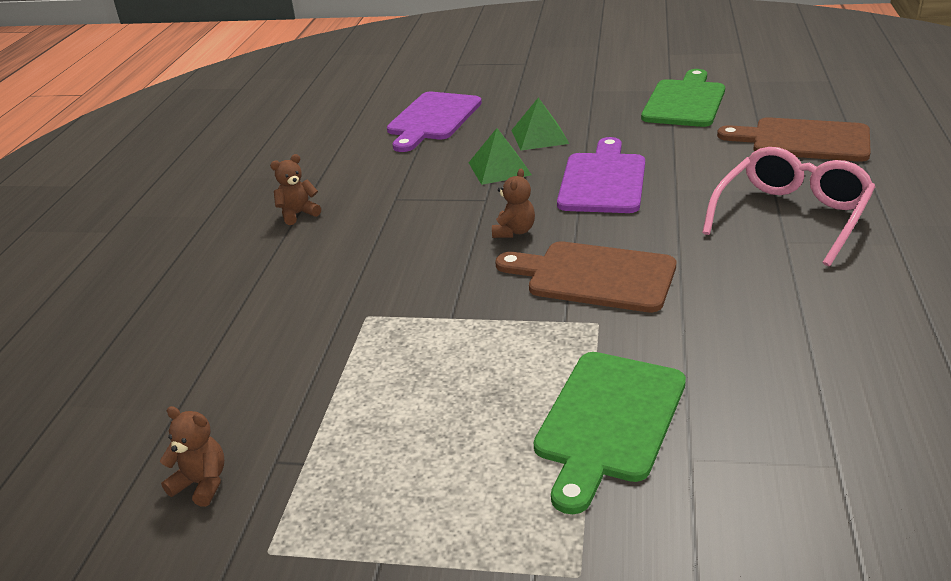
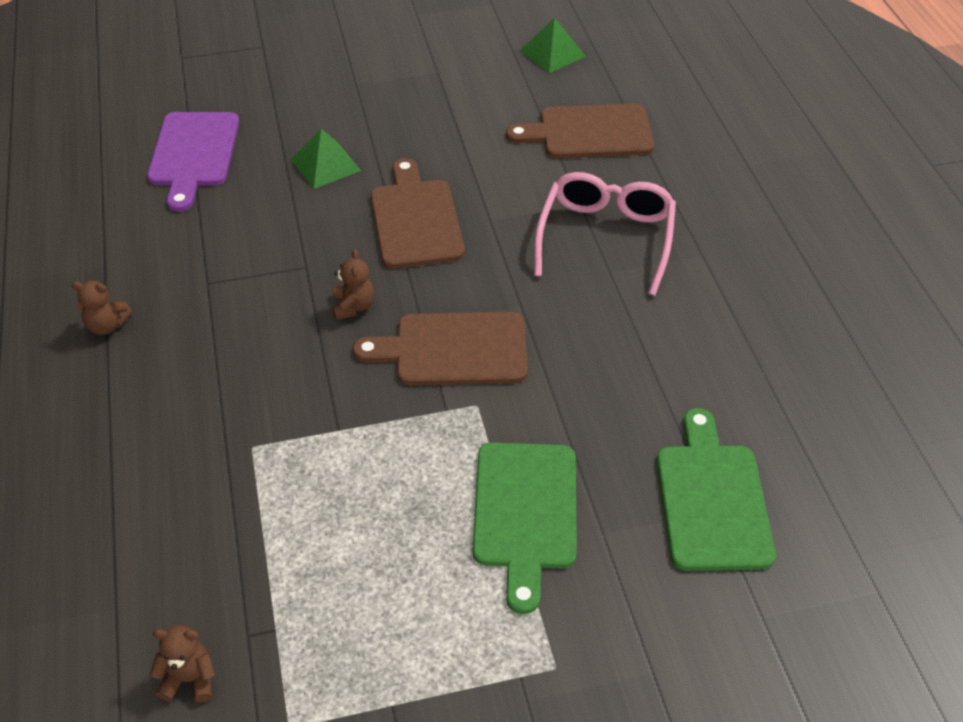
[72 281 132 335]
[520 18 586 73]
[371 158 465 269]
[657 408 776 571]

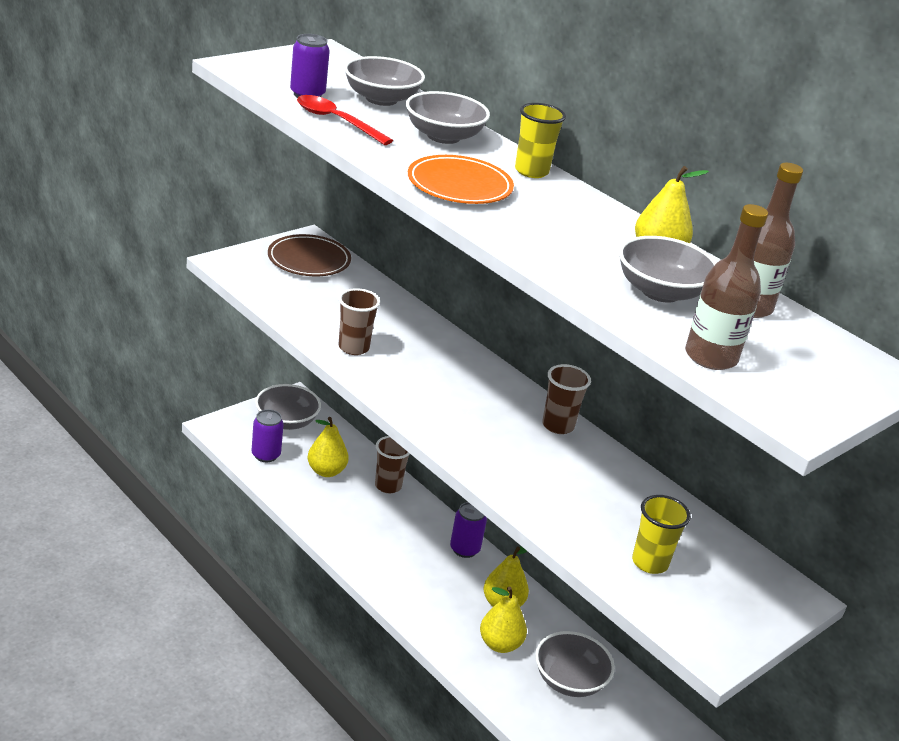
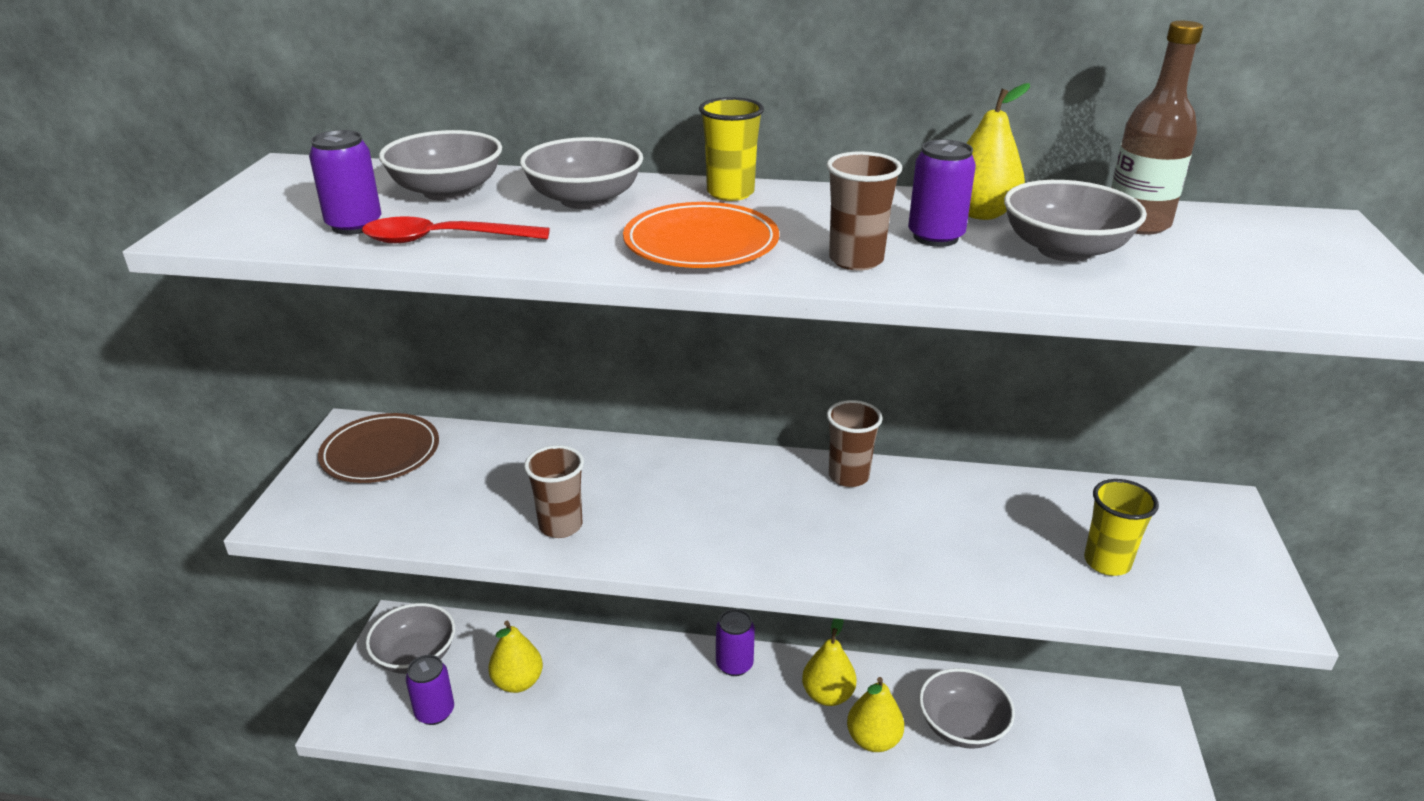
[826 151 902 271]
[685 204 768 370] (first image)
[908 140 976 247]

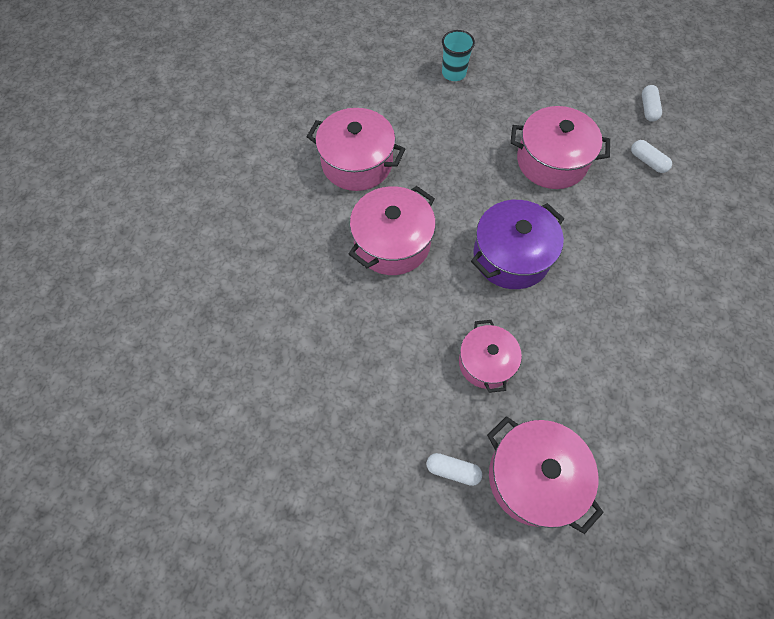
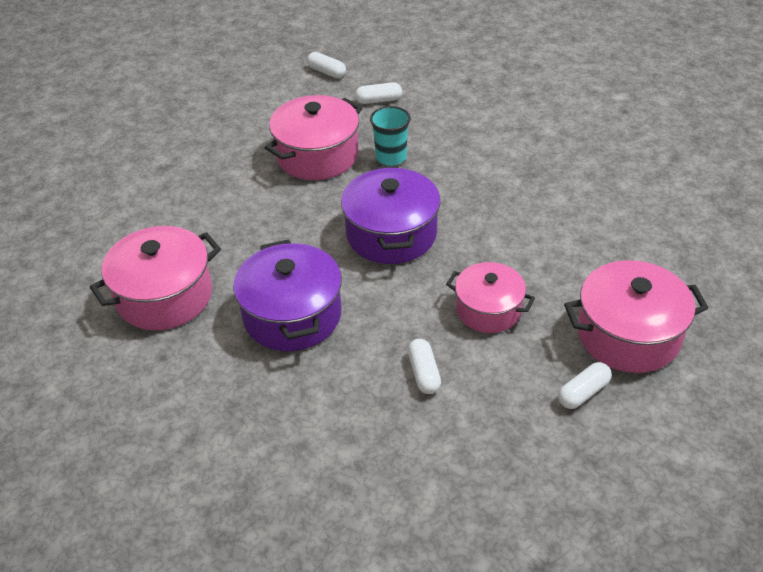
[233 239 342 351]
[370 106 411 166]
[408 339 441 394]

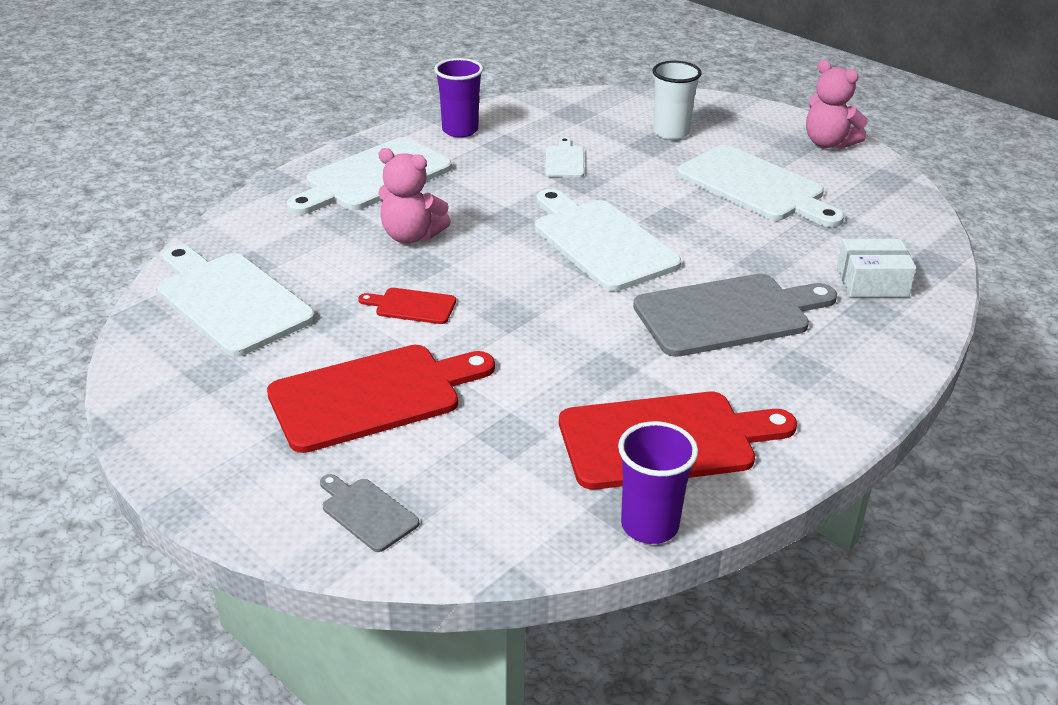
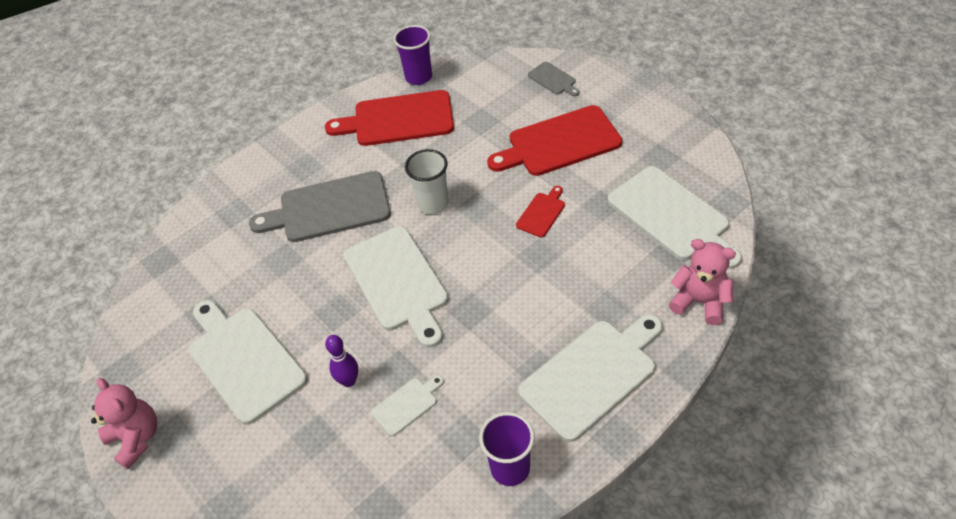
[516 186 565 237]
[669 239 736 325]
[371 375 444 436]
[405 149 449 215]
[837 239 916 297] (first image)
[325 335 358 387]

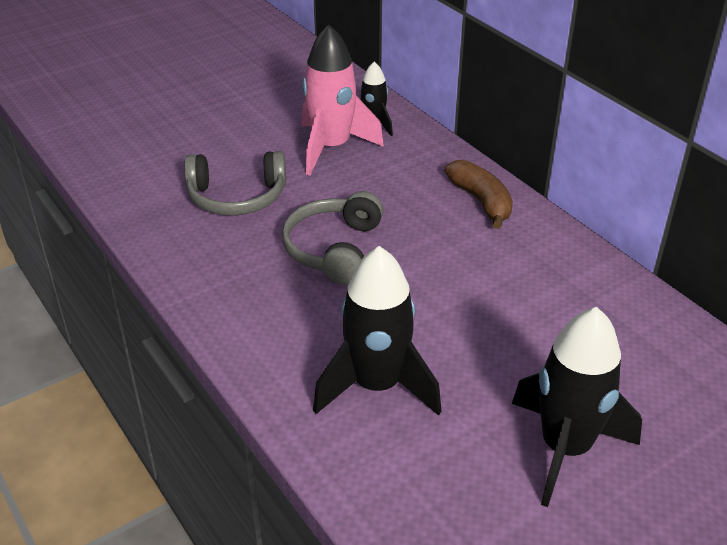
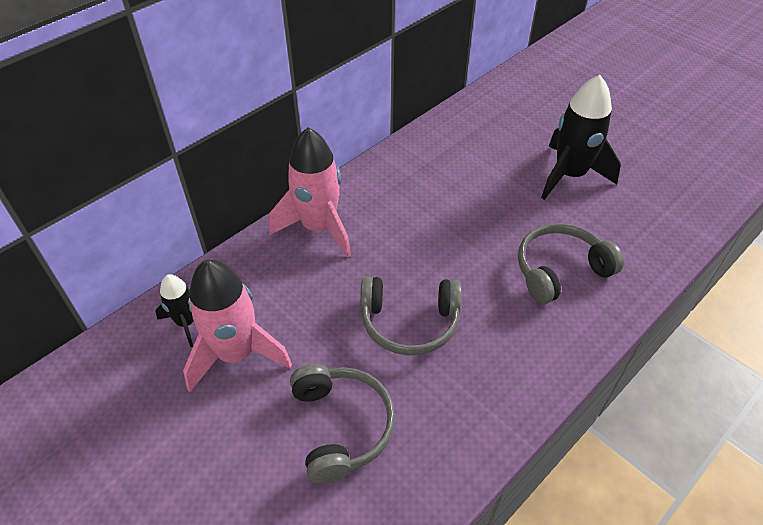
[518 223 624 304]
[269 127 351 258]

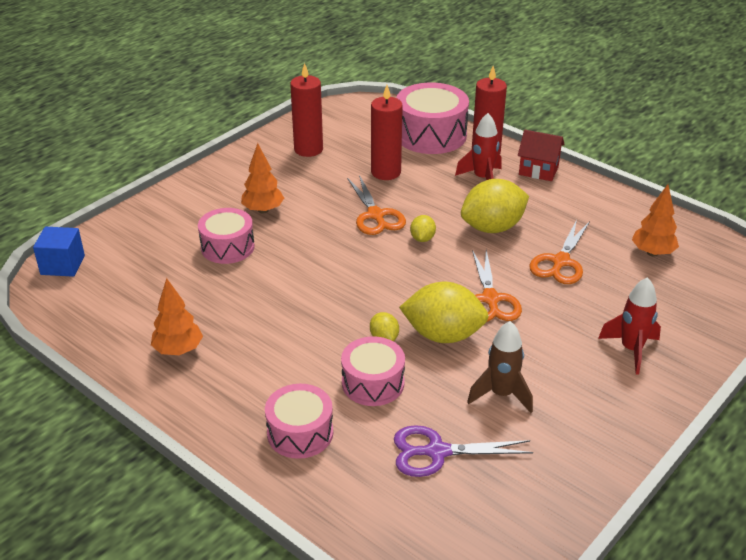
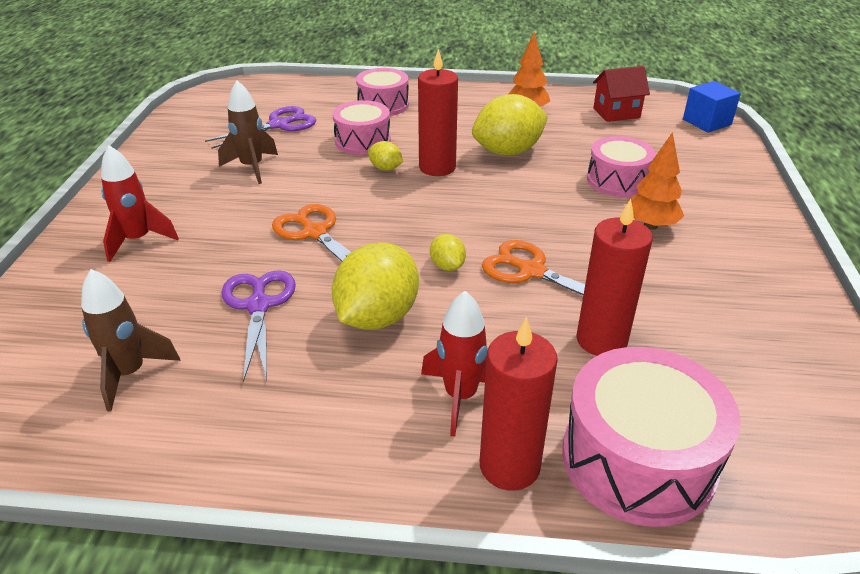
[418 49 458 176]
[472 94 548 155]
[593 66 650 122]
[221 270 296 382]
[81 269 181 412]

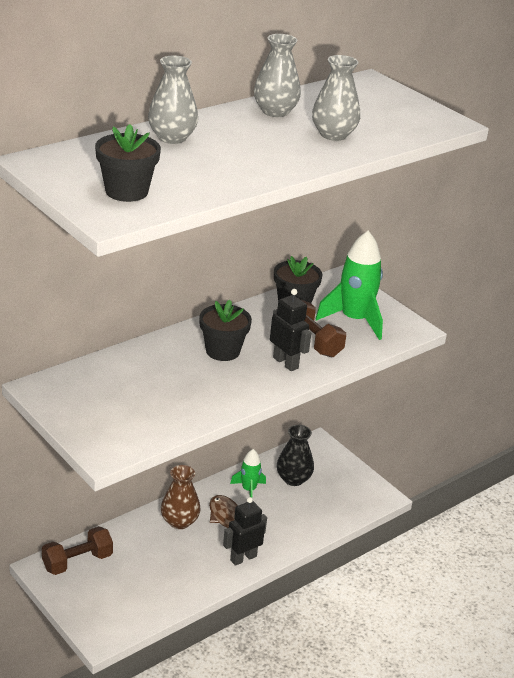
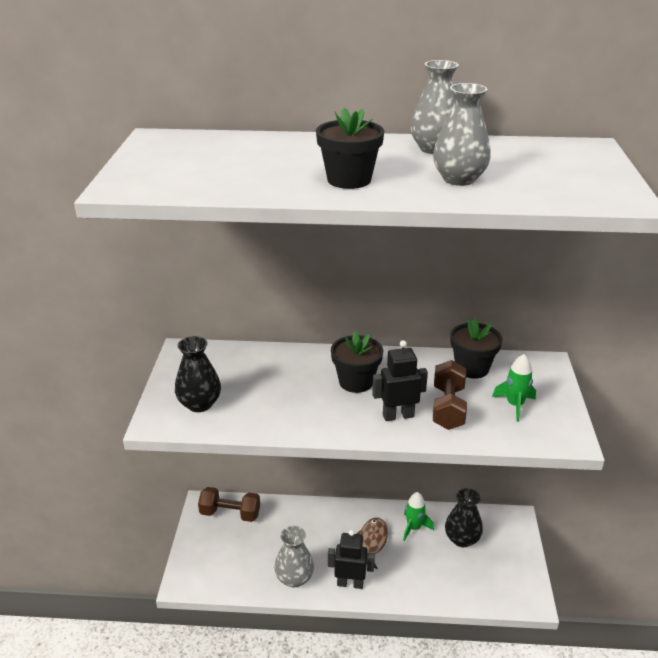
[316 108 384 189]
[274 526 314 587]
[161 465 200 529] (first image)
[372 340 428 421]
[492 354 536 422]
[175 336 221 412]

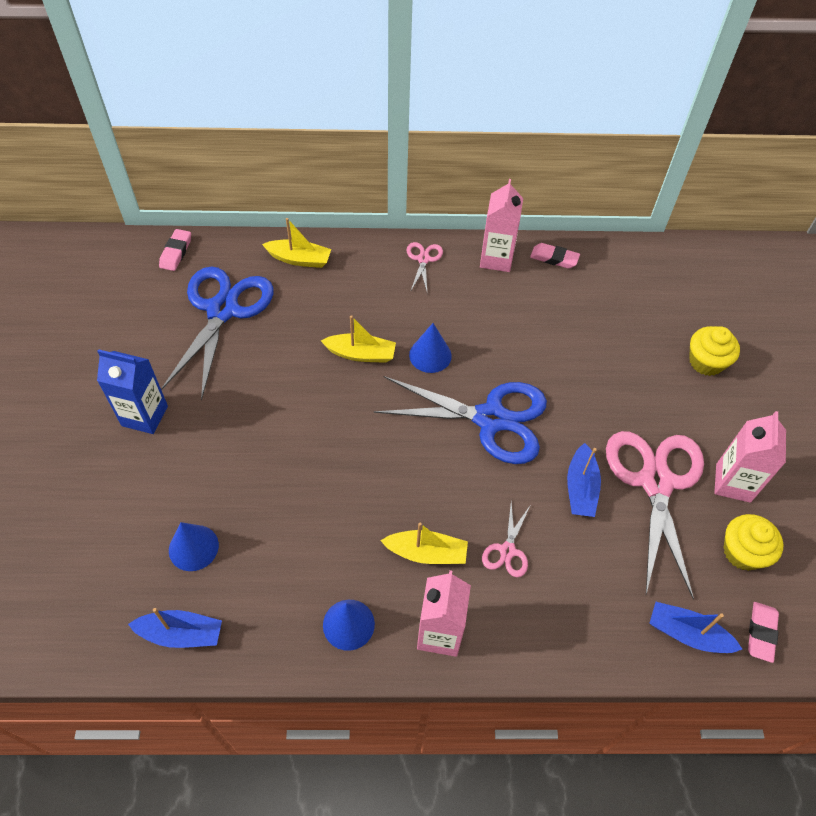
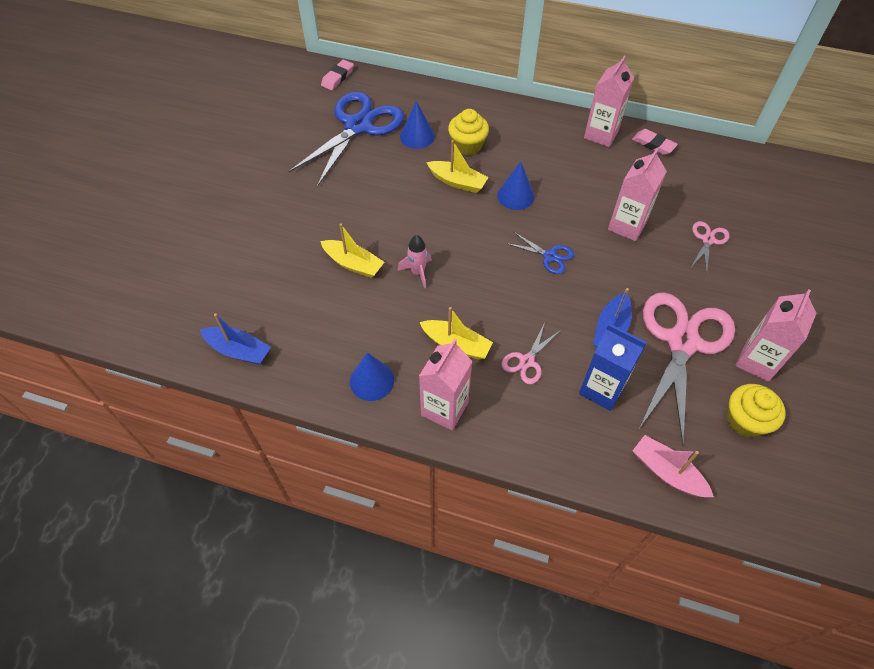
[579 324 647 411]
[400 101 435 149]
[320 223 384 278]
[506 232 574 274]
[691 221 730 273]
[632 435 714 497]
[448 109 489 155]
[748 602 779 663] (first image)
[398 235 432 288]
[608 148 667 241]

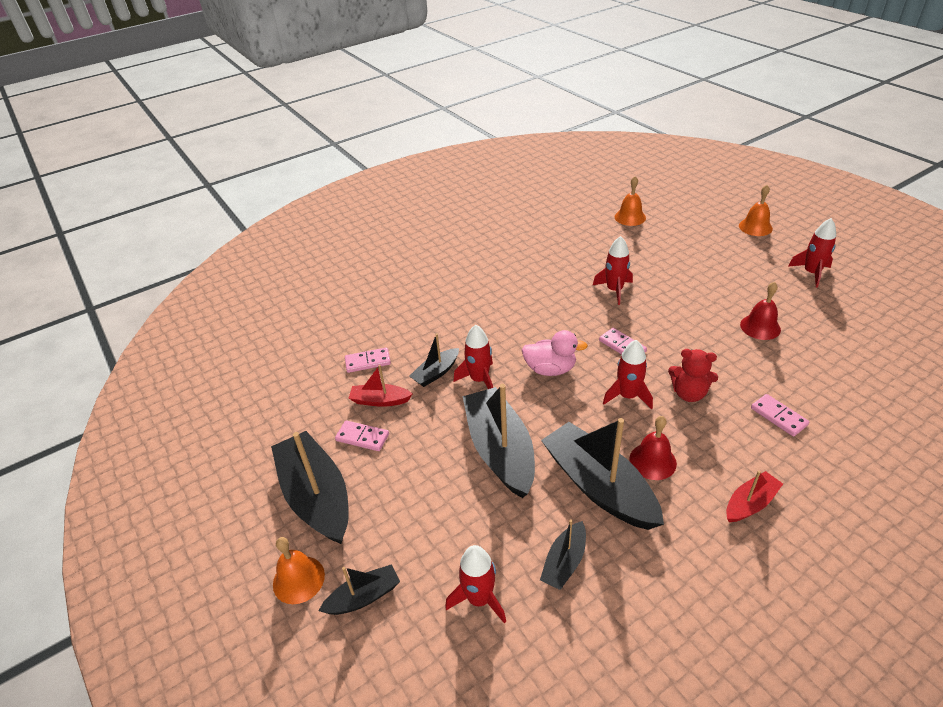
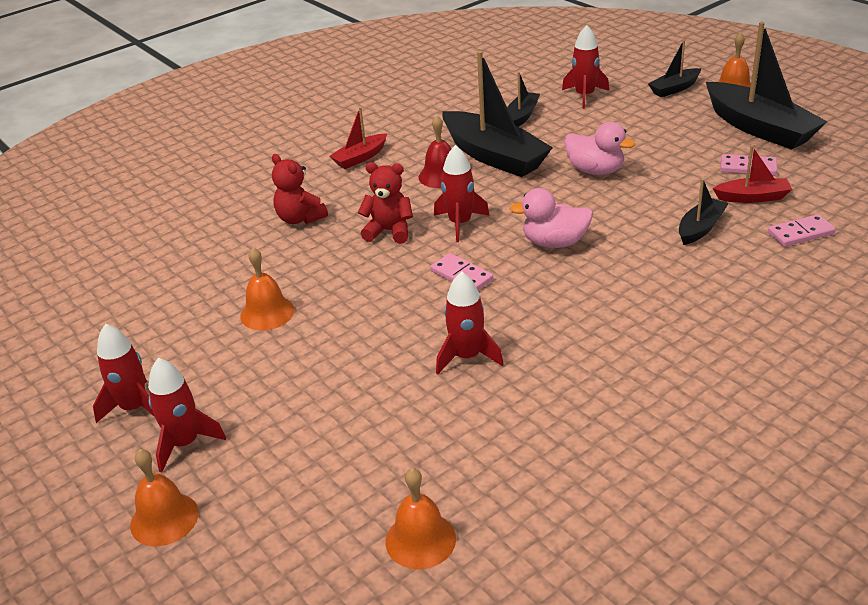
[148 358 226 472]
[564 122 635 175]
[240 247 294 331]
[272 154 328 224]

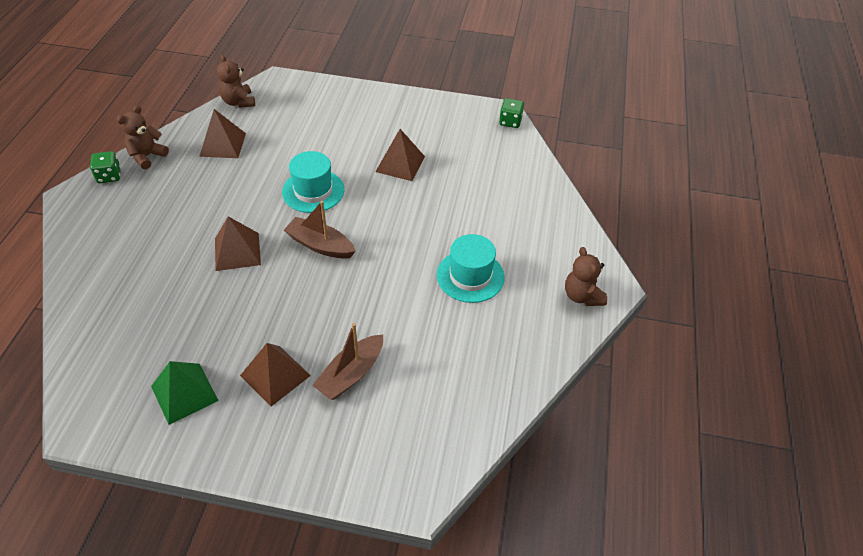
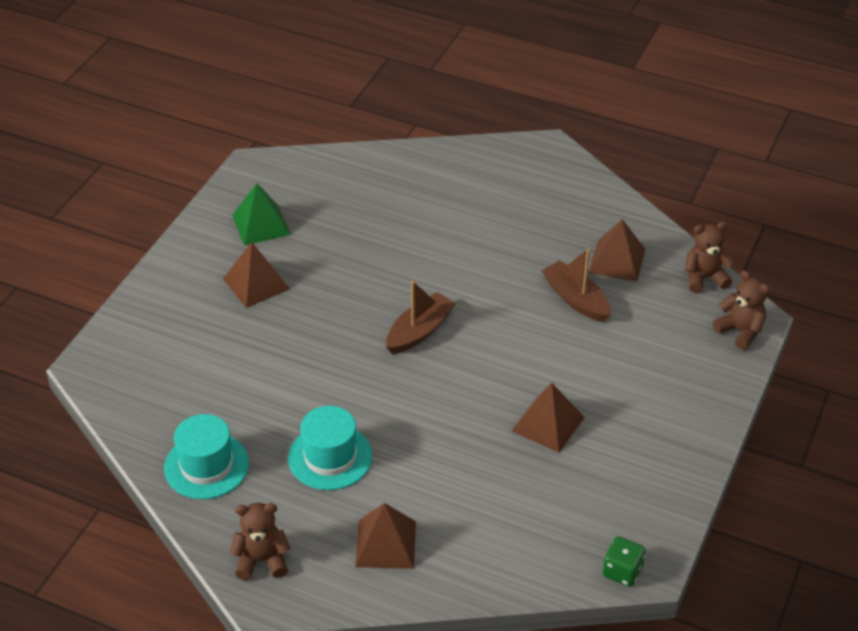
[90 151 121 183] (first image)
[713 270 770 350]
[355 503 416 569]
[164 414 249 499]
[541 249 610 322]

